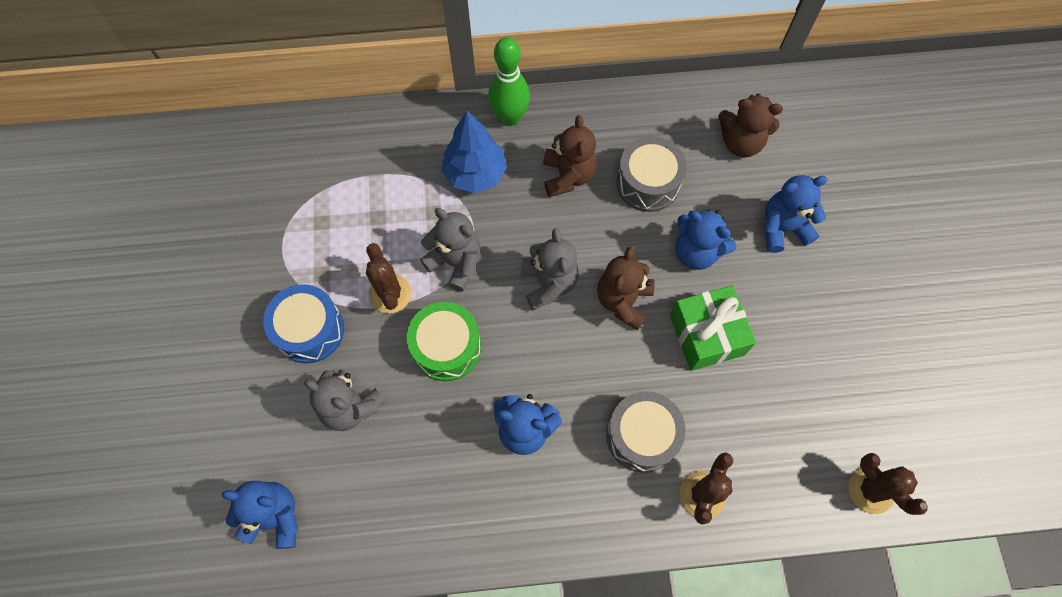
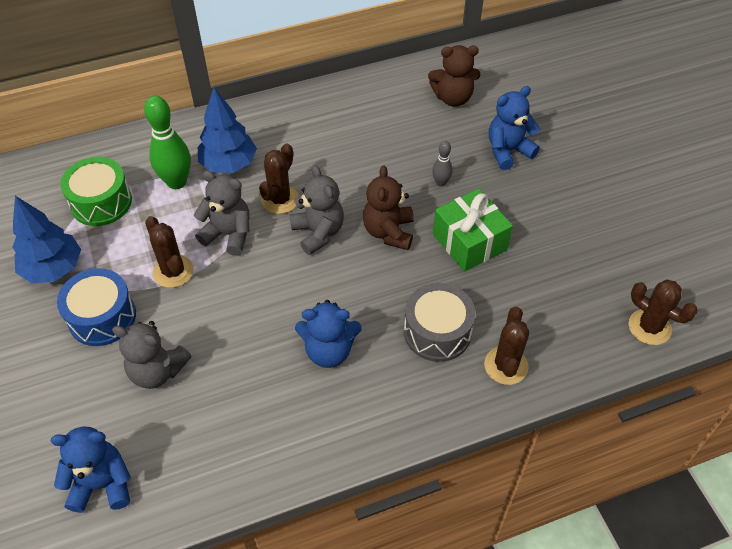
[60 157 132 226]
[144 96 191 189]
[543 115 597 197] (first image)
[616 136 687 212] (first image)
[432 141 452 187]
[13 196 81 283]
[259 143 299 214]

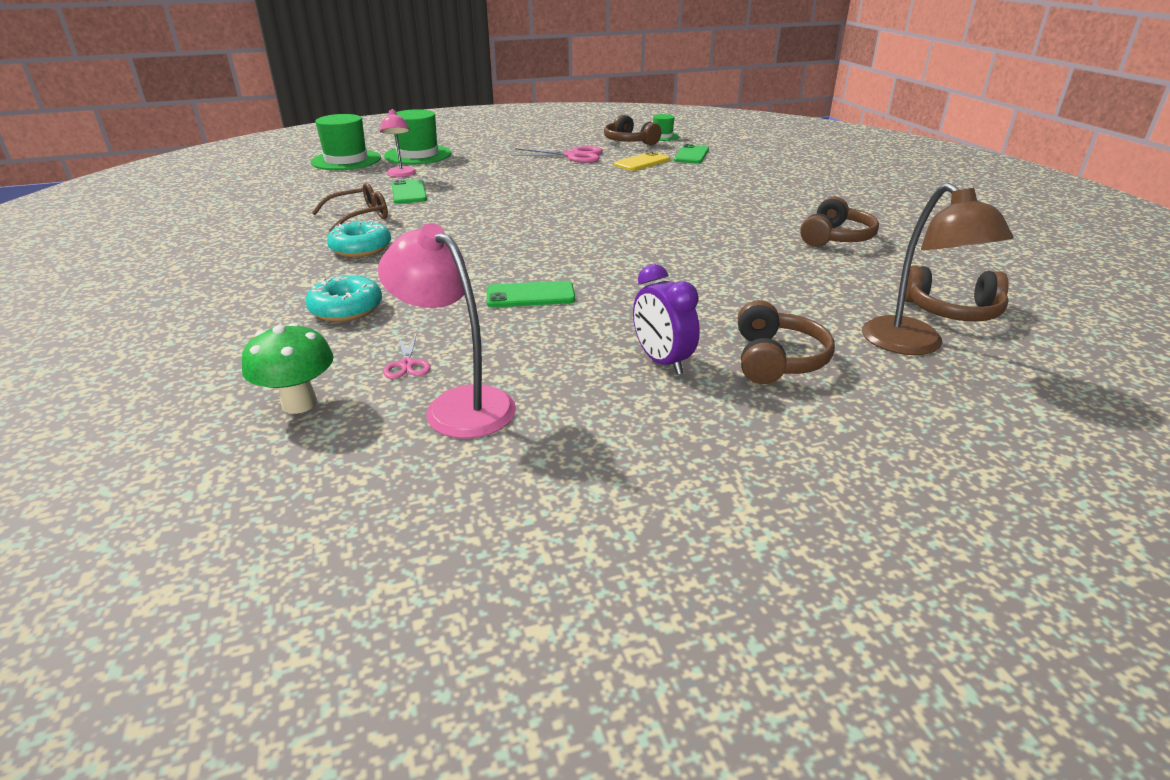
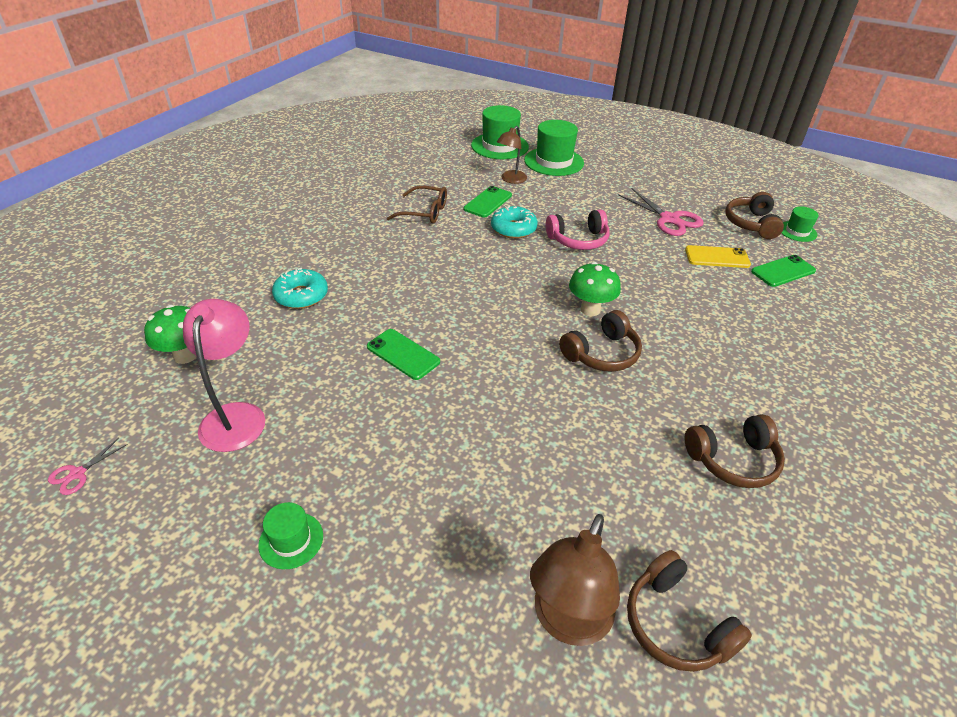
[491 206 538 239]
[497 126 527 184]
[48 438 128 495]
[633 264 700 375] (first image)
[559 310 642 372]
[258 502 323 569]
[546 209 609 250]
[569 262 621 316]

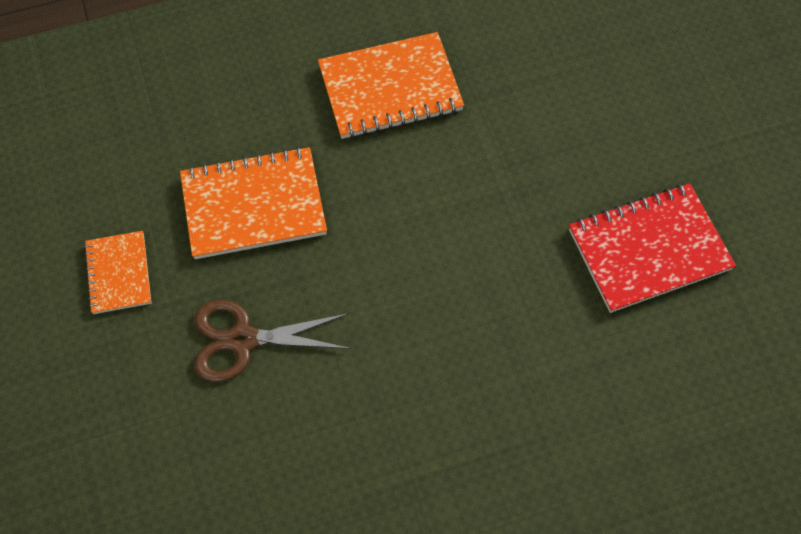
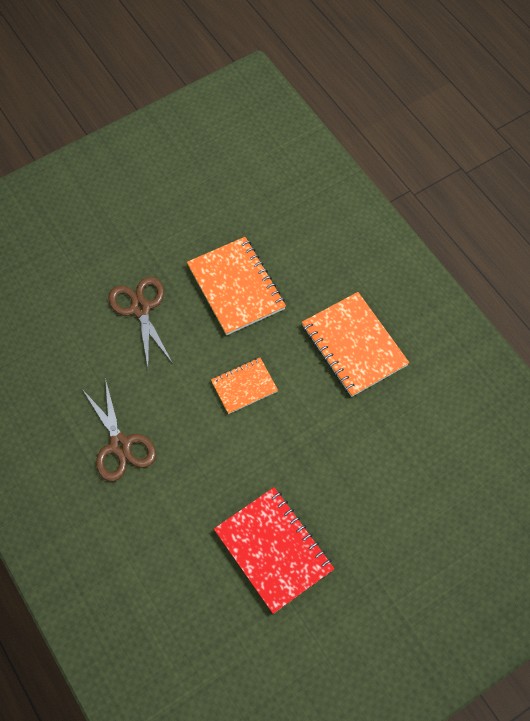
[211 358 278 414]
[82 378 156 482]

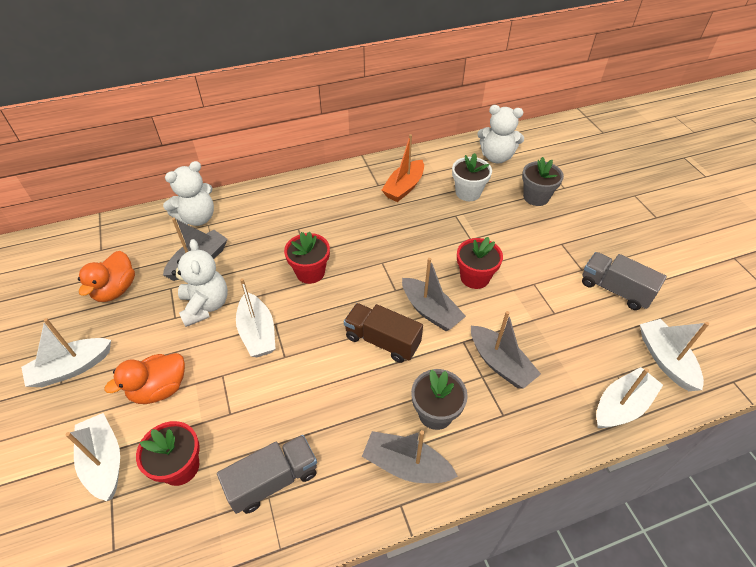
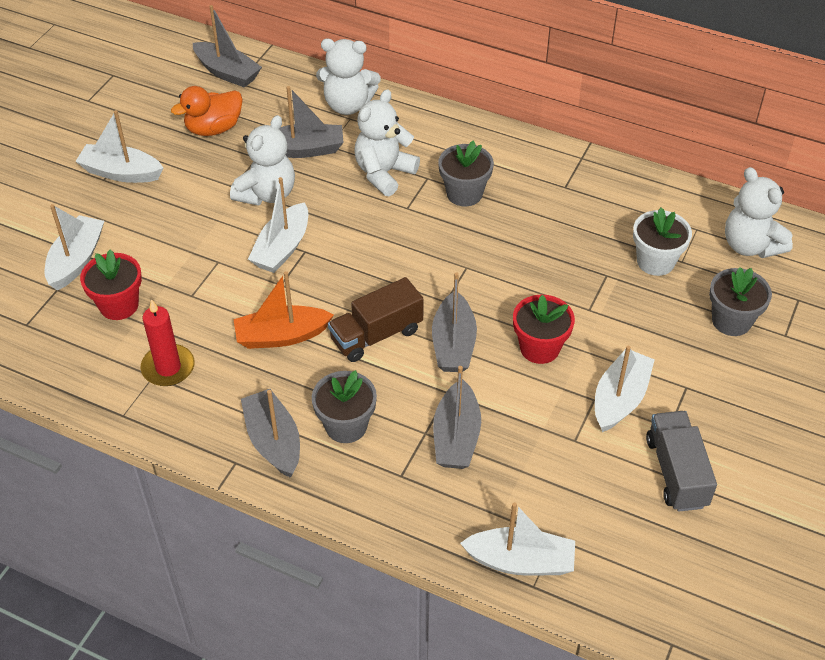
[104 353 185 404] (first image)
[141 299 194 386]
[284 232 330 284] (first image)
[328 277 424 362]
[233 271 334 349]
[595 346 655 432]
[193 5 262 88]
[354 89 420 196]
[438 140 494 206]

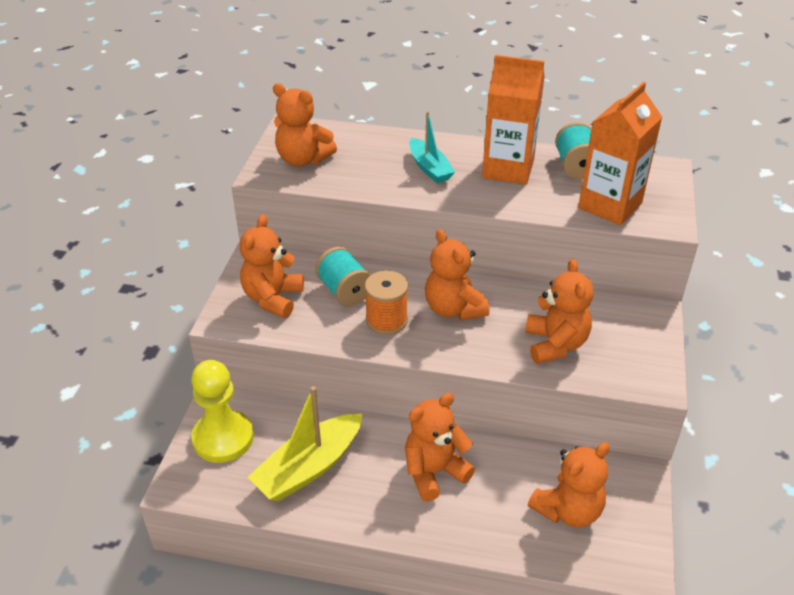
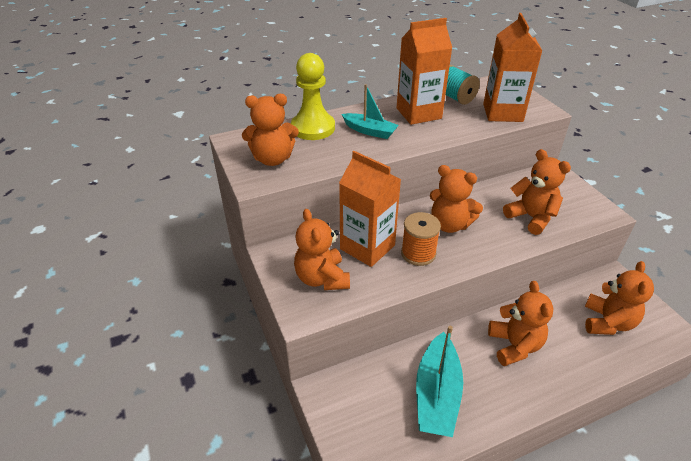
[291 53 335 140]
[416 326 463 437]
[339 151 401 267]
[488 281 553 366]

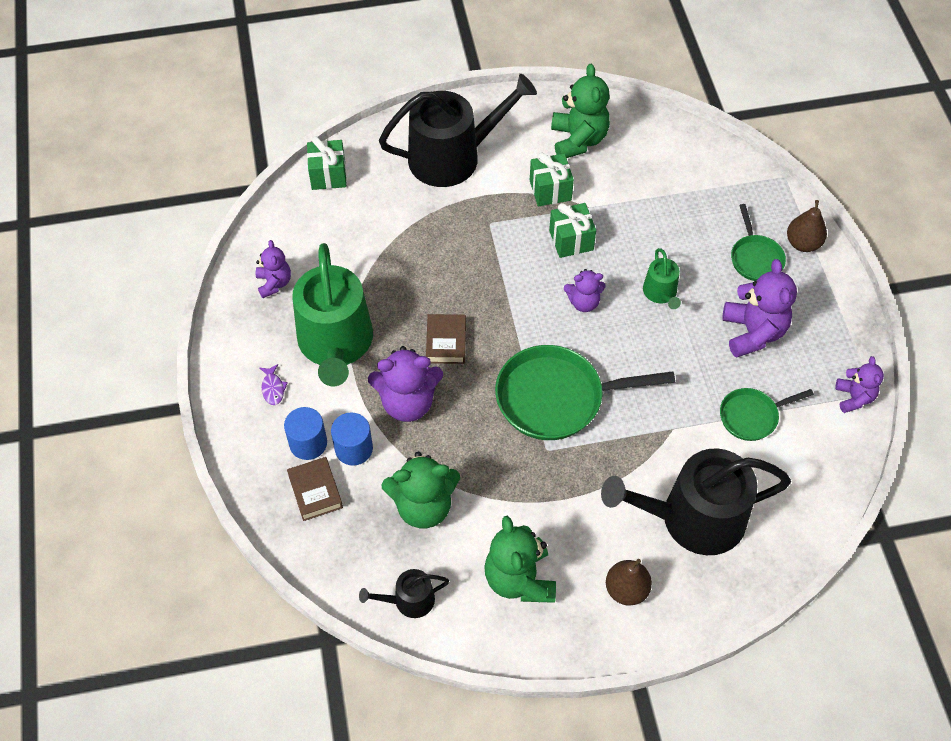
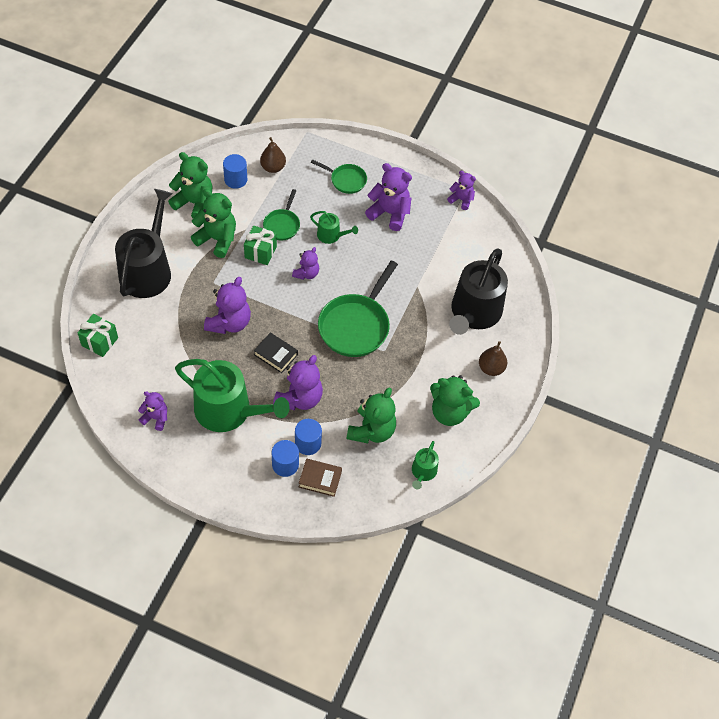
[260 364 288 405] (first image)
[412 441 439 489]
[254 332 298 373]
[191 189 236 258]
[263 189 300 241]
[260 137 286 173]
[204 277 251 334]
[223 154 247 189]

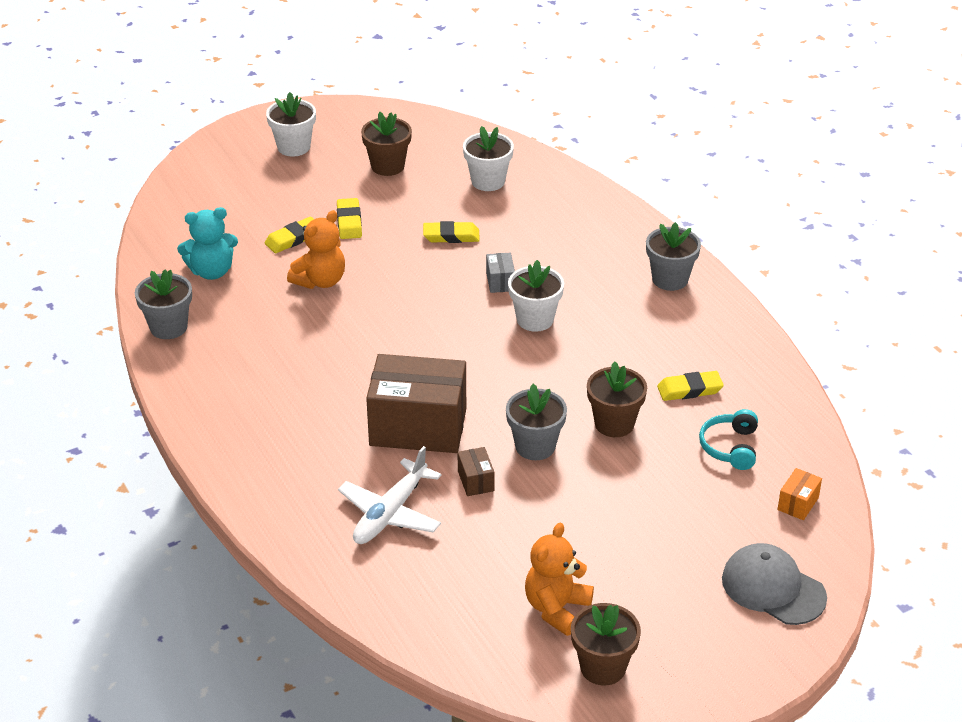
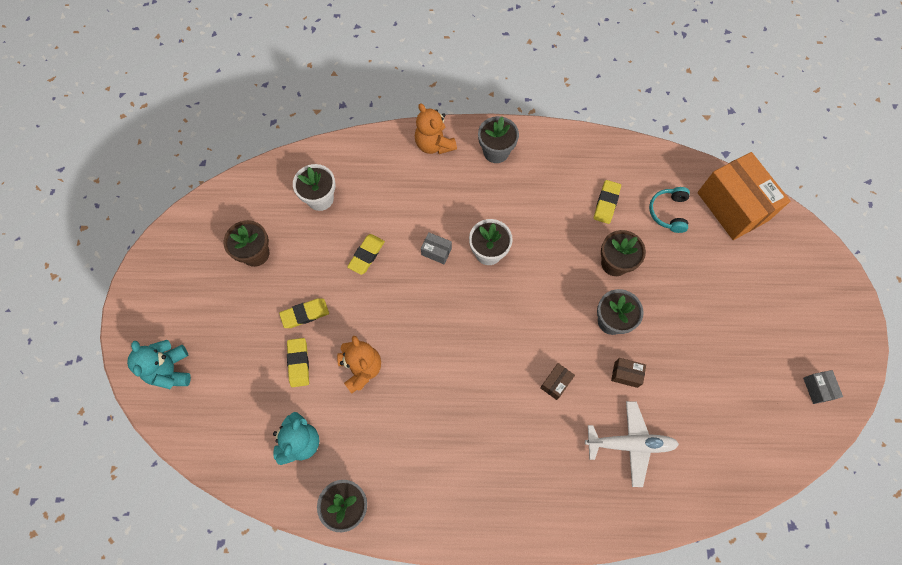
[266 92 316 157] (first image)
[279 298 329 328]
[585 401 679 487]
[540 363 575 400]
[415 103 457 154]
[803 370 843 404]
[649 187 690 233]
[722 543 827 625] (first image)
[697 152 790 240]
[127 340 191 389]

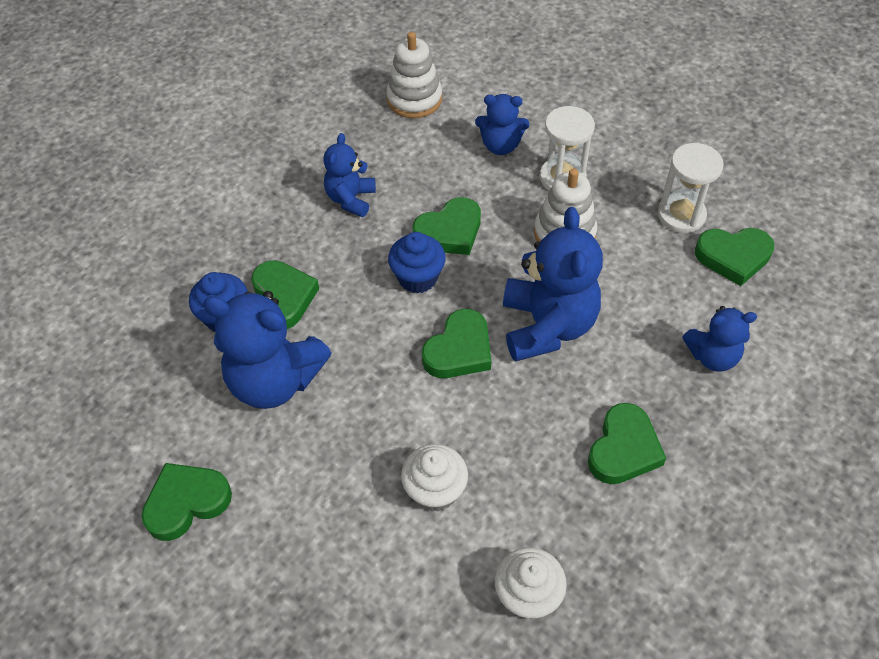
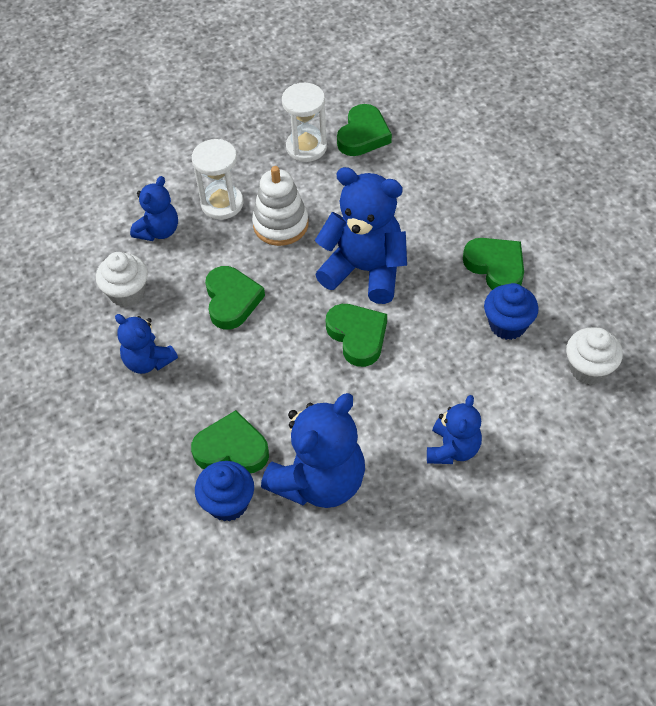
[141 463 232 541] (first image)
[386 32 442 118] (first image)
[484 283 539 340]
[96 252 148 307]
[427 395 482 464]

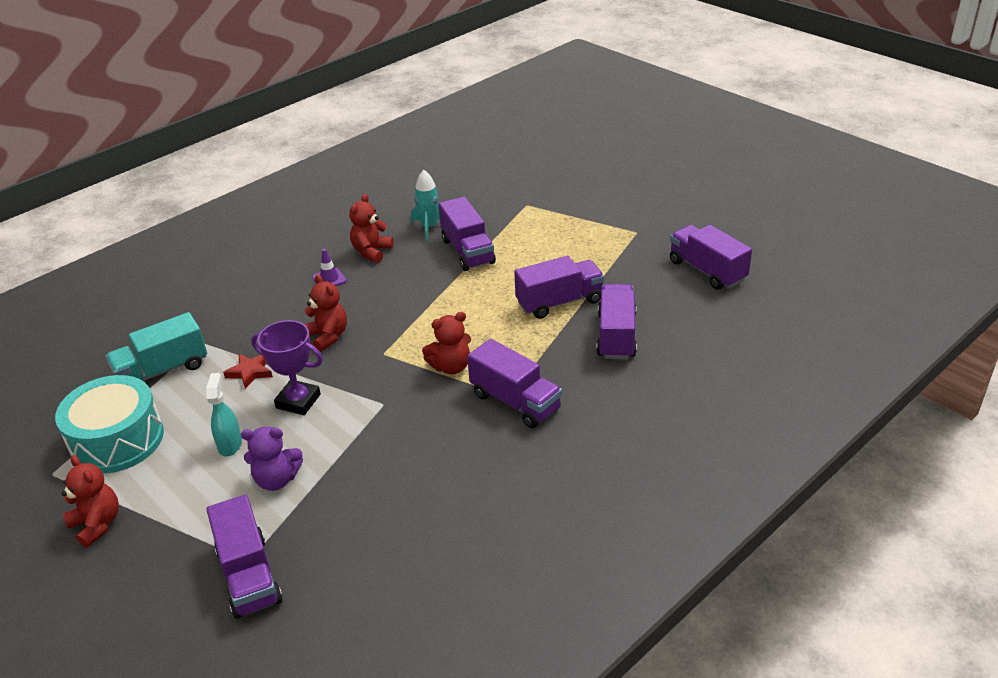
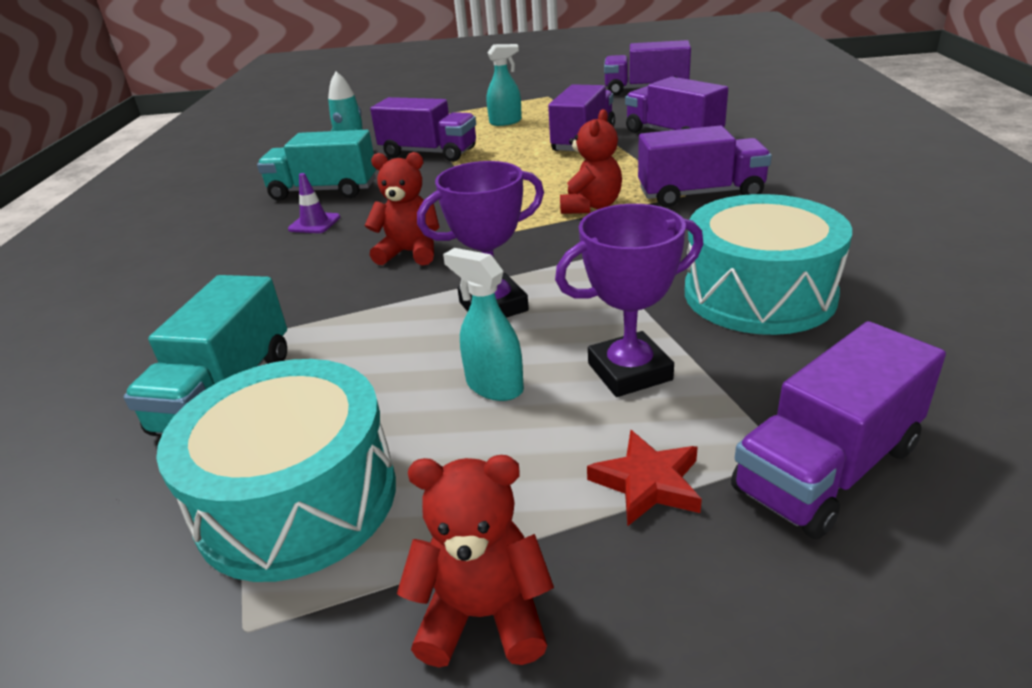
[731 321 946 539]
[587 430 702 526]
[555 204 703 397]
[257 130 377 201]
[487 44 522 126]
[685 194 852 335]

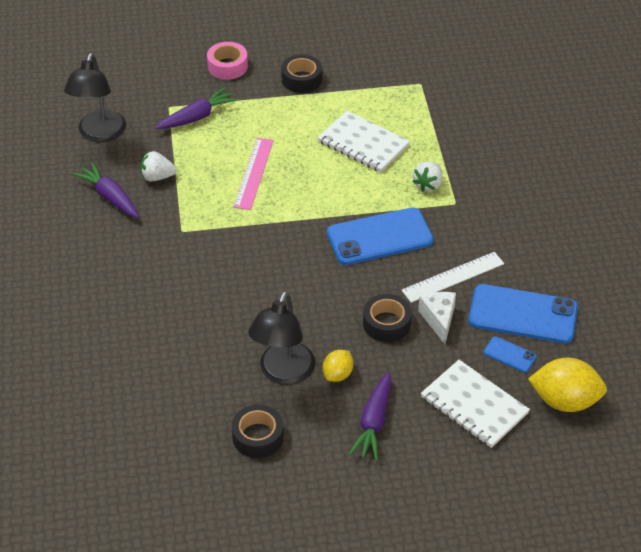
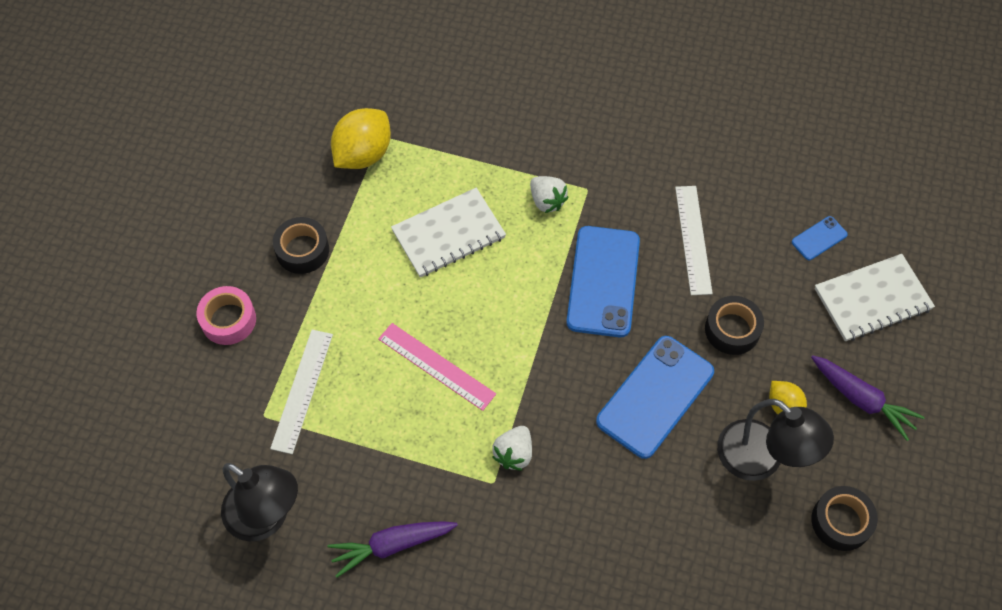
[492 426 532 471]
[270 330 333 454]
[418 292 456 344] (first image)
[596 336 714 459]
[331 108 391 169]

